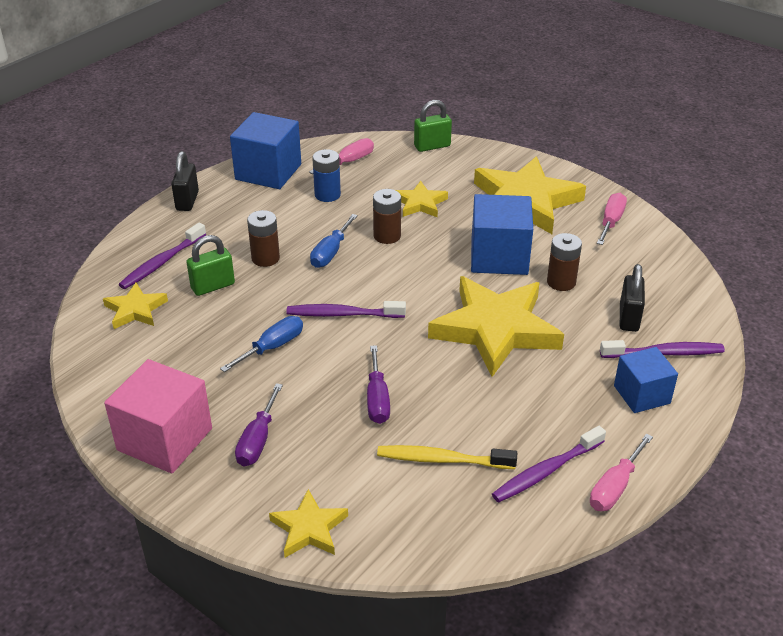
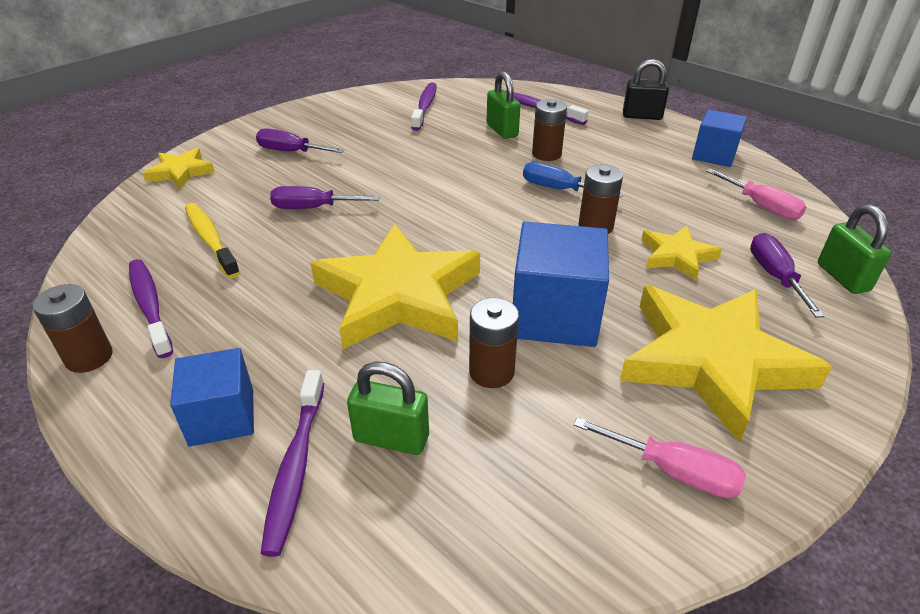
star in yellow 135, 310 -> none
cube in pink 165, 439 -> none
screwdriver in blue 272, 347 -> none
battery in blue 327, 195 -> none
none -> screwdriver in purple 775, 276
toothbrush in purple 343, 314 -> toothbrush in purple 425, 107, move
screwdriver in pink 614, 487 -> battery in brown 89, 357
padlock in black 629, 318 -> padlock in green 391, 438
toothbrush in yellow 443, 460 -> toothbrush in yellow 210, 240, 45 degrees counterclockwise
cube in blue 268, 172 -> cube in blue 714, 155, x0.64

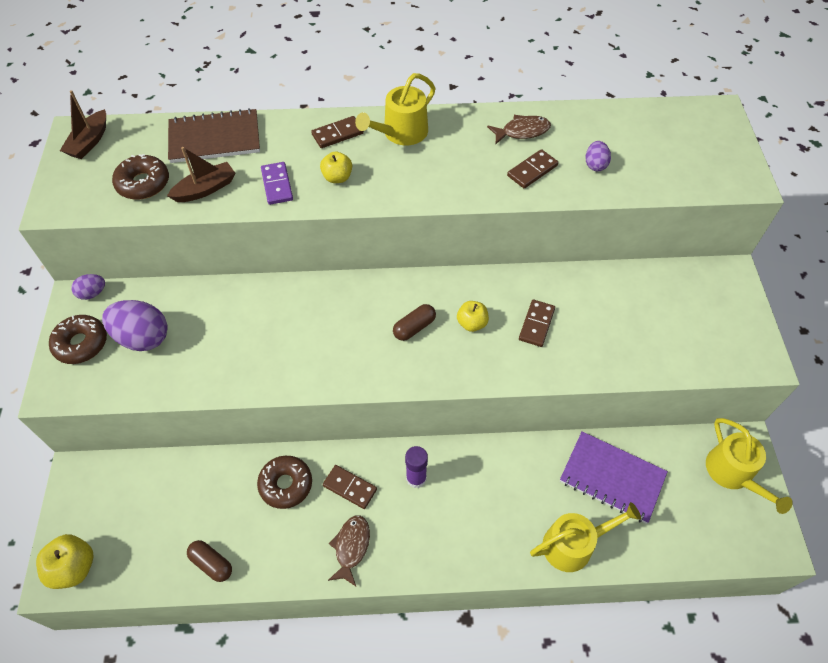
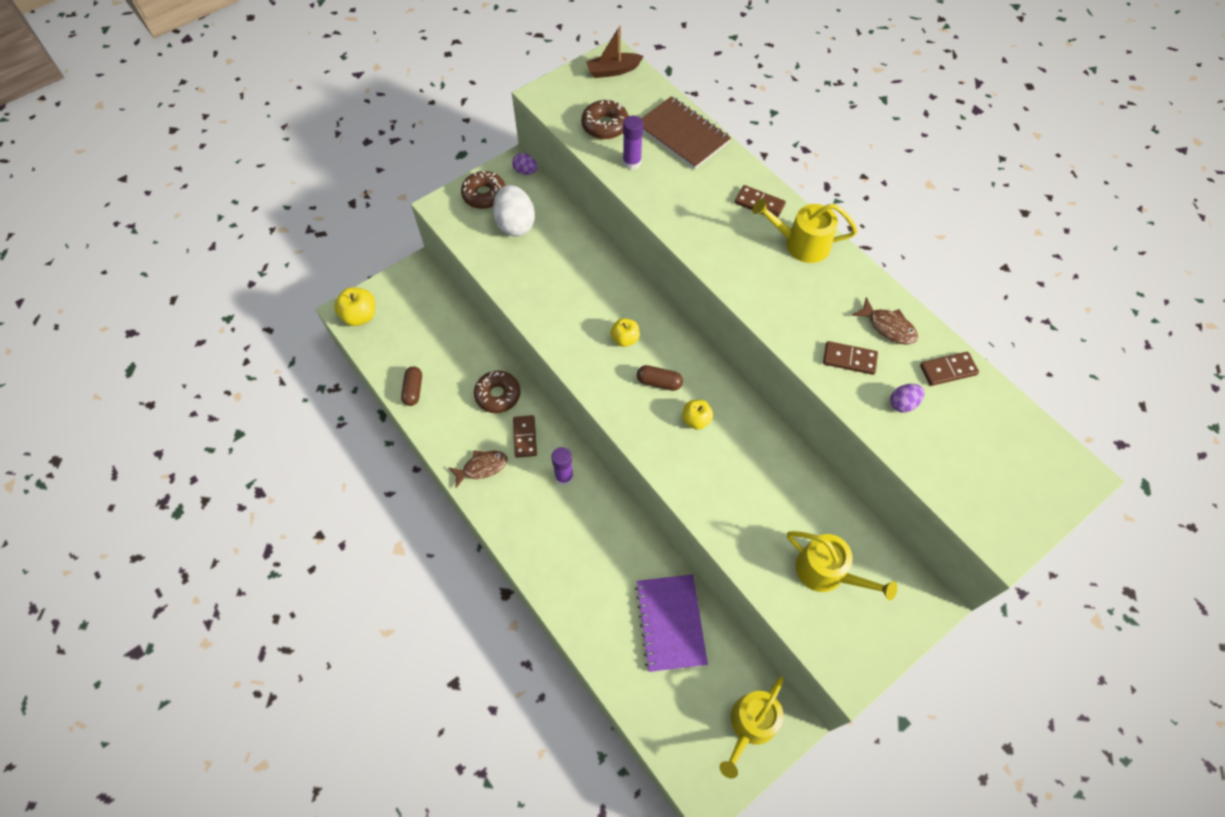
domino in purple 277, 185 -> none
apple in yellow 337, 177 -> apple in yellow 625, 339, move
domino in brown 536, 324 -> domino in brown 948, 370, move
watering can in yellow 573, 544 -> watering can in yellow 826, 572, move
boat in brown 205, 189 -> glue stick in purple 632, 162
egg in purple 143, 337 -> egg in white 515, 224

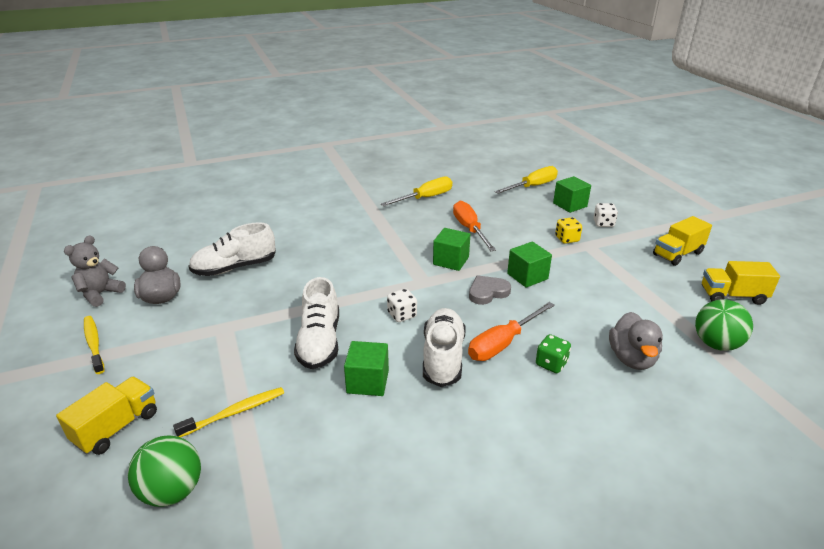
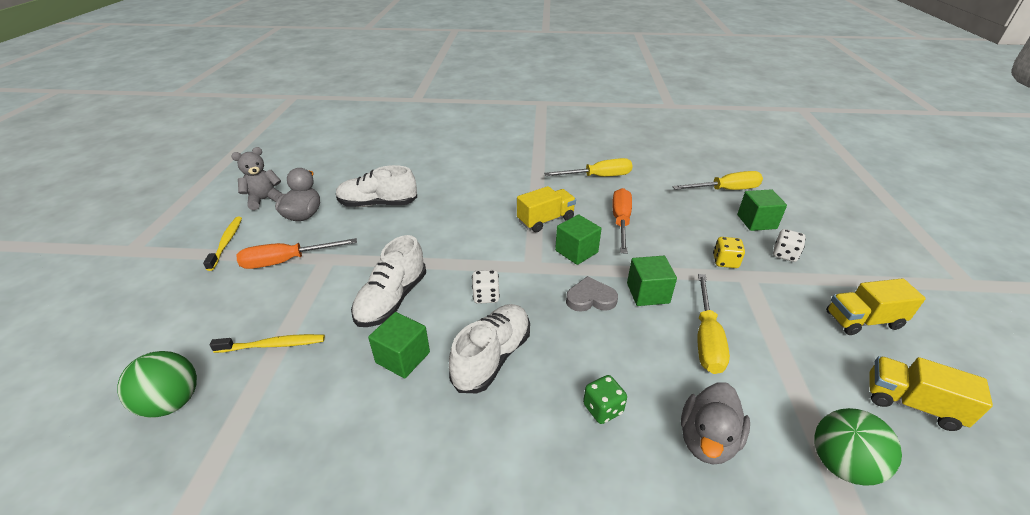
none -> screwdriver in yellow 706, 339
truck in yellow 117, 427 -> truck in yellow 545, 220, move
screwdriver in orange 502, 343 -> screwdriver in orange 286, 261, move

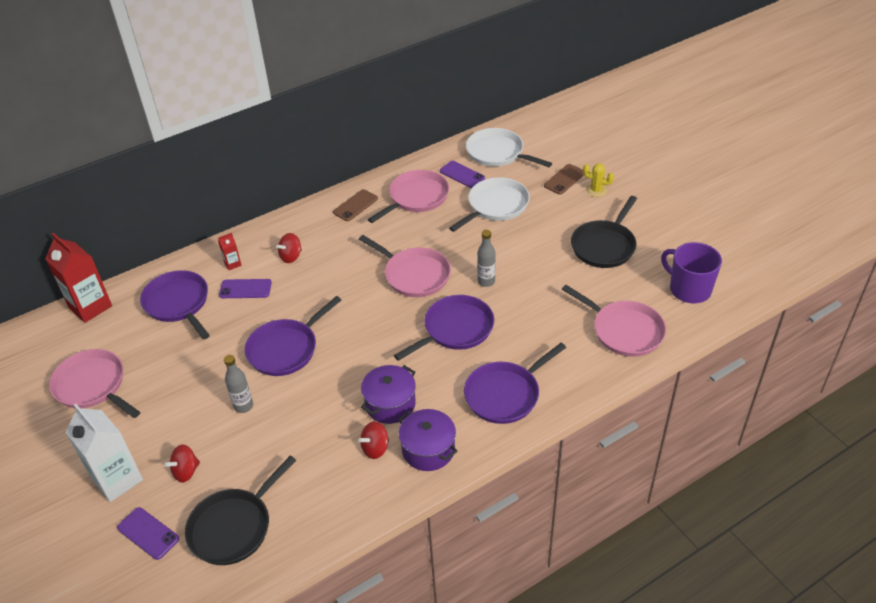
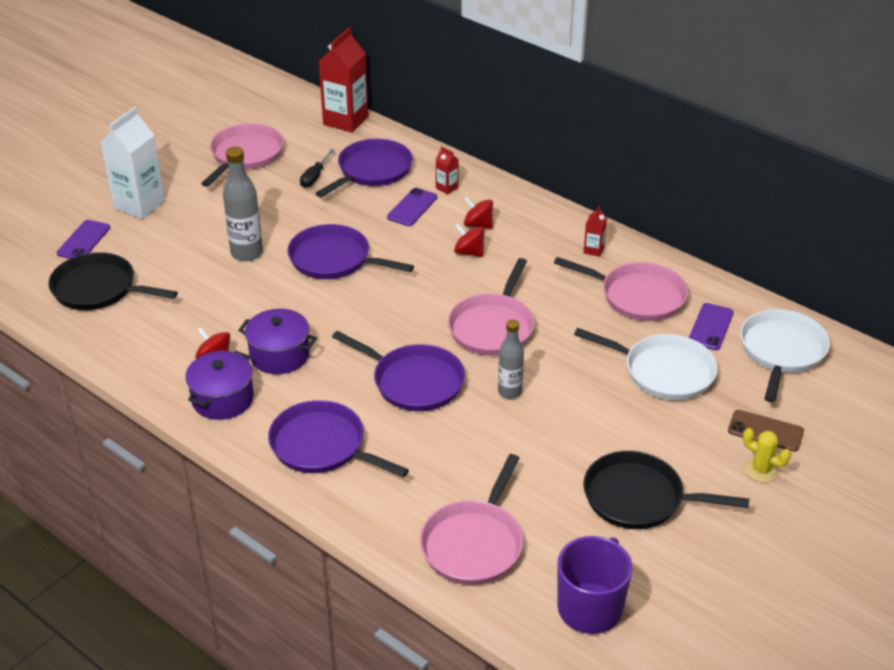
none -> screwdriver in black 315, 177
spinning top in red 186, 471 -> spinning top in red 469, 252, move
phone in brown 355, 205 -> carton in red 593, 250
phone in purple 245, 289 -> phone in purple 412, 207, 45 degrees clockwise
cactus in yellow 596, 190 -> cactus in yellow 761, 470, 60 degrees counterclockwise
bottle in grey 243, 406 -> bottle in grey 247, 253, x1.51

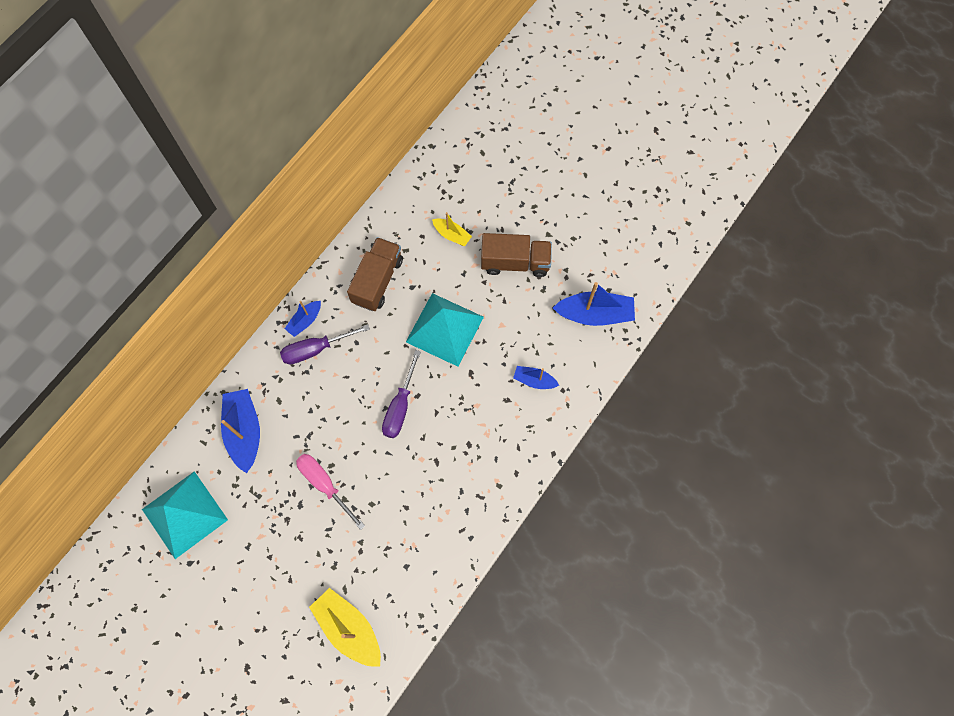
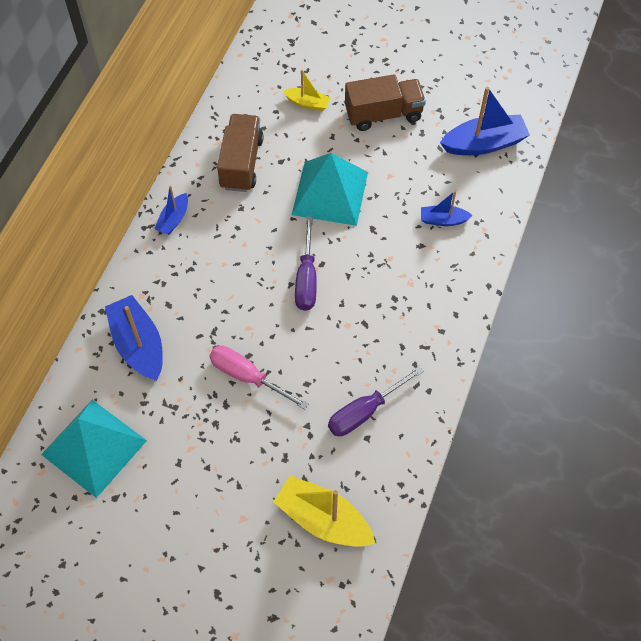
screwdriver in purple 315, 349 -> screwdriver in purple 364, 412, move

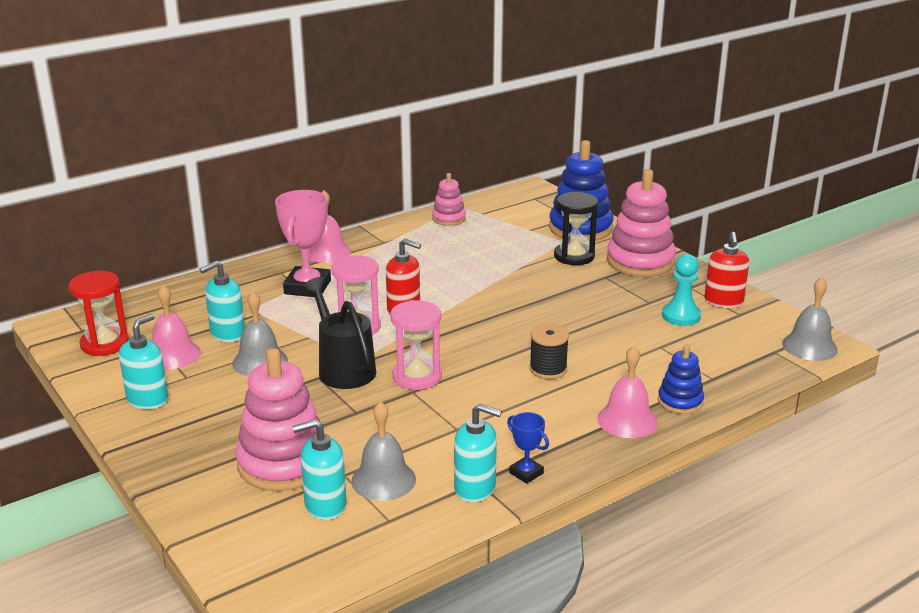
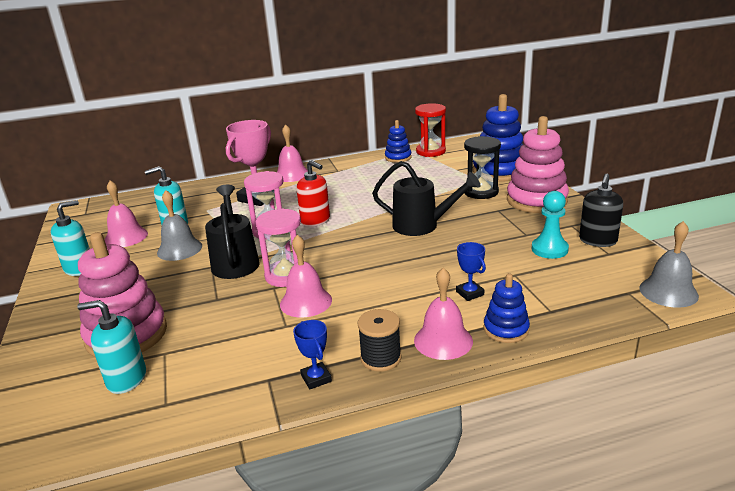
bell in grey 383, 480 -> none
soap dispenser in turquoise 475, 488 -> none
none -> bell in pink 306, 302
none -> watering can in black 422, 225
none -> trophy in blue 470, 293
hourglass in red 104, 344 -> hourglass in red 430, 151, move
spool in black 548, 369 -> spool in black 380, 358, move
stacking toy in pink 449, 219 -> stacking toy in blue 398, 157
soap dispenser in red 723, 301 -> soap dispenser in black 597, 241

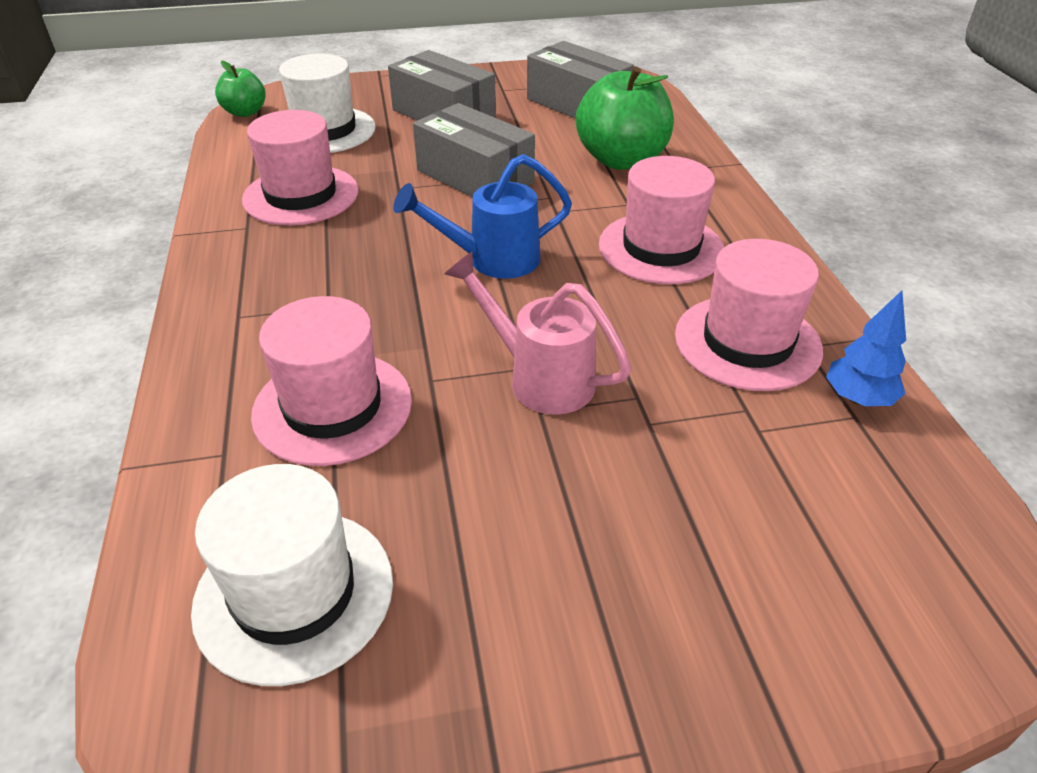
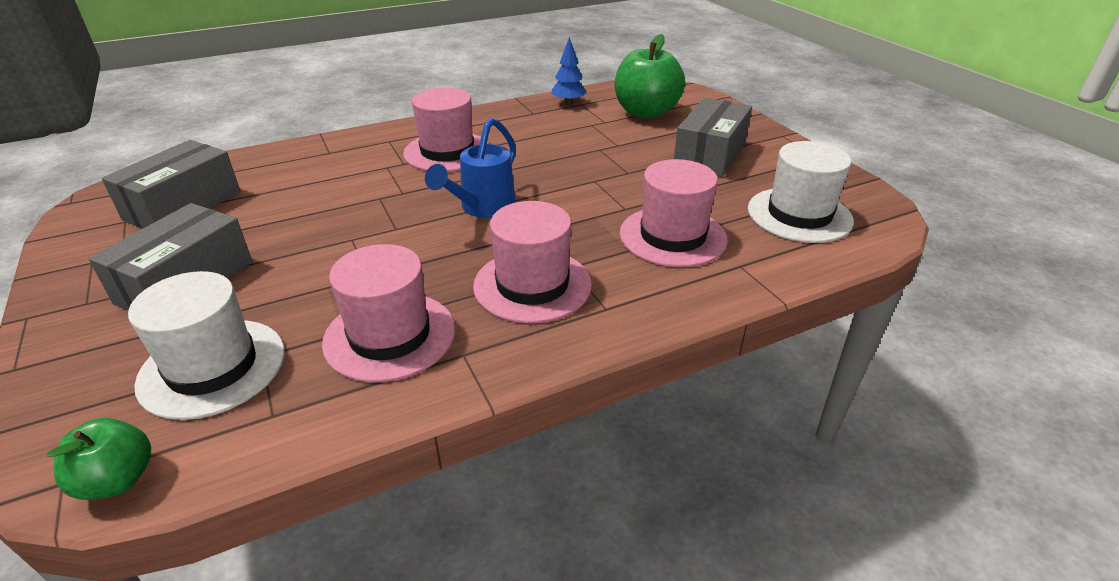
watering can in pink 539, 377 -> none
box in grey 475, 176 -> box in grey 709, 154, move
apple in green 621, 160 -> apple in green 646, 112, move
hat in pink 747, 342 -> hat in pink 532, 285, move
watering can in blue 491, 260 -> watering can in blue 482, 208, 60 degrees clockwise

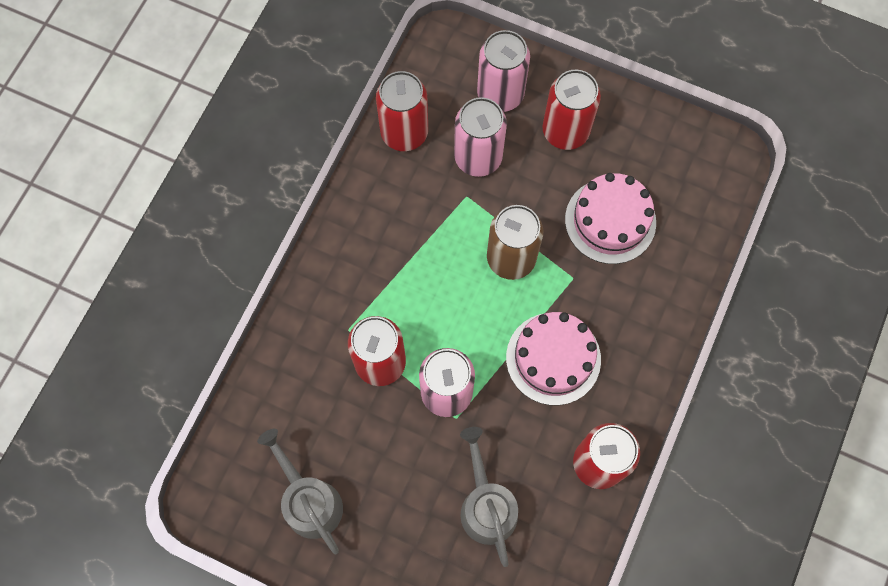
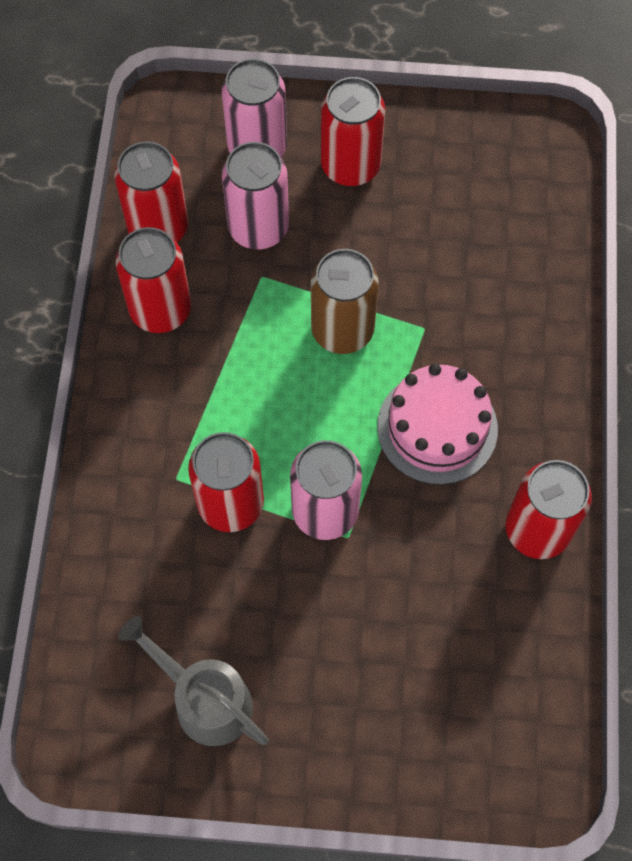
watering can in grey 486, 506 -> none
cake in pink 610, 221 -> none
none -> can in red 160, 309

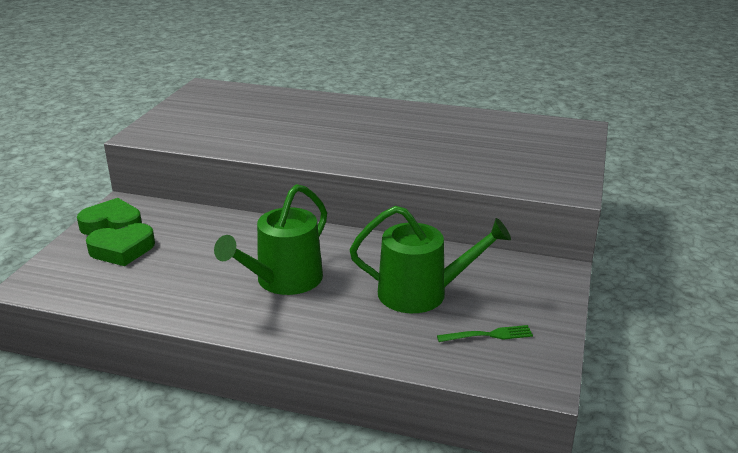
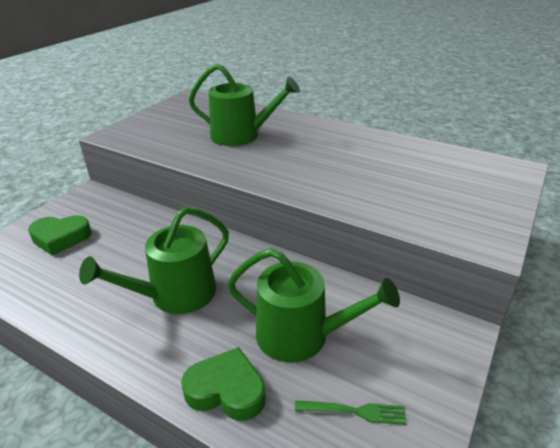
none -> watering can in green 241, 136
heart in green 112, 224 -> heart in green 226, 390, move

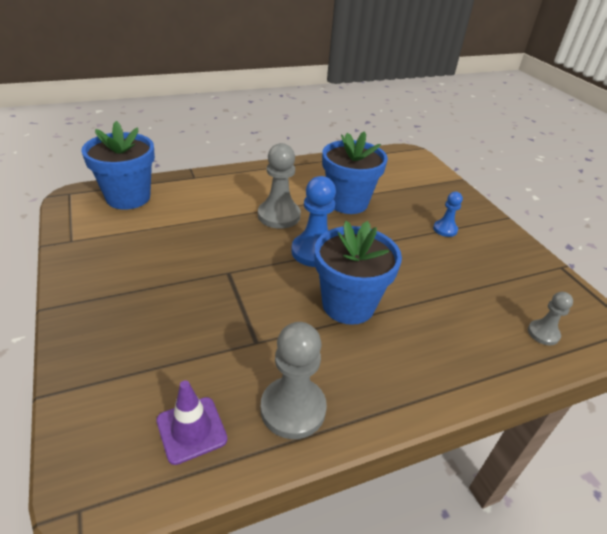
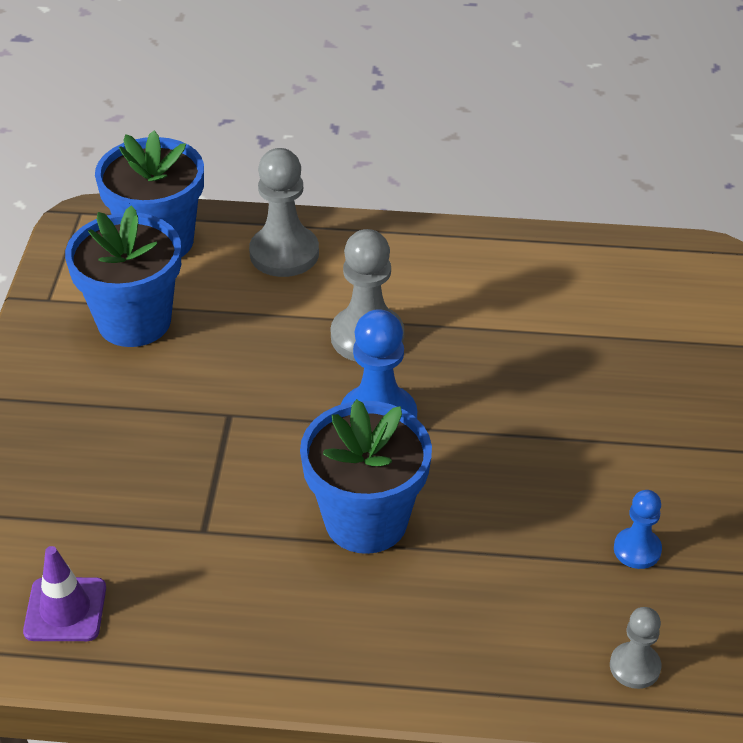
pawn in grey 293, 409 -> pawn in grey 284, 253, move
flower pot in blue 347, 202 -> flower pot in blue 134, 321, move
pawn in blue 445, 229 -> pawn in blue 637, 550, move

